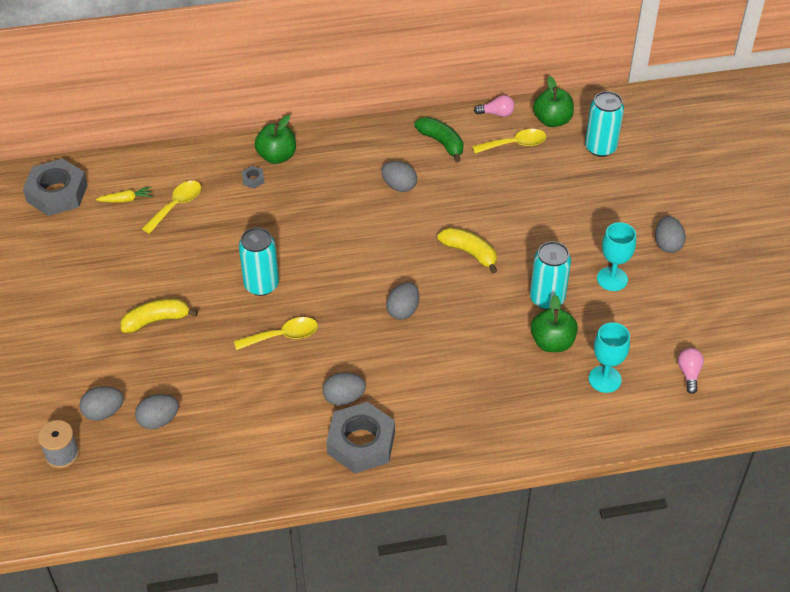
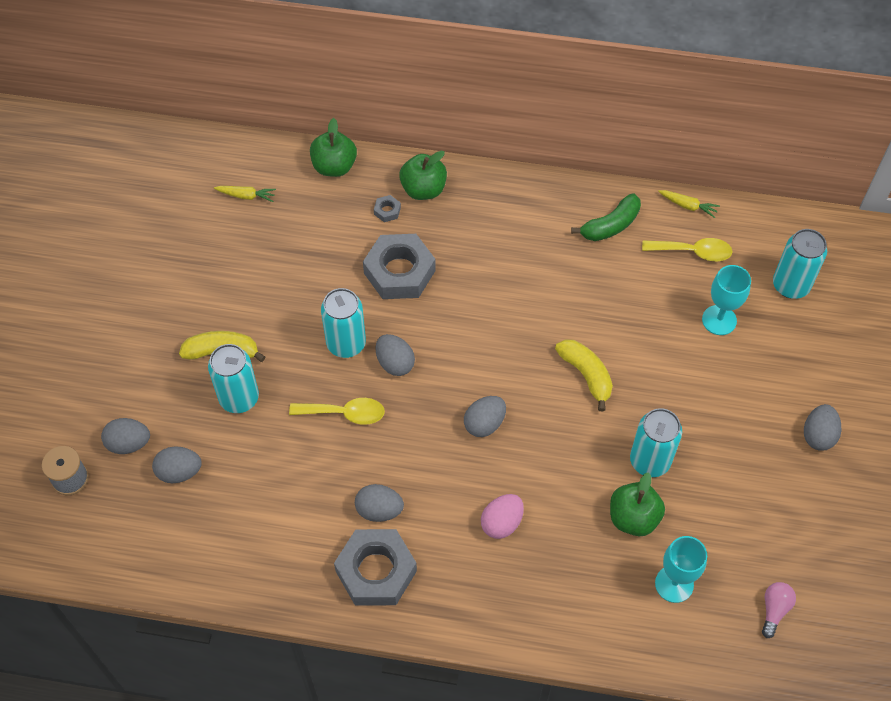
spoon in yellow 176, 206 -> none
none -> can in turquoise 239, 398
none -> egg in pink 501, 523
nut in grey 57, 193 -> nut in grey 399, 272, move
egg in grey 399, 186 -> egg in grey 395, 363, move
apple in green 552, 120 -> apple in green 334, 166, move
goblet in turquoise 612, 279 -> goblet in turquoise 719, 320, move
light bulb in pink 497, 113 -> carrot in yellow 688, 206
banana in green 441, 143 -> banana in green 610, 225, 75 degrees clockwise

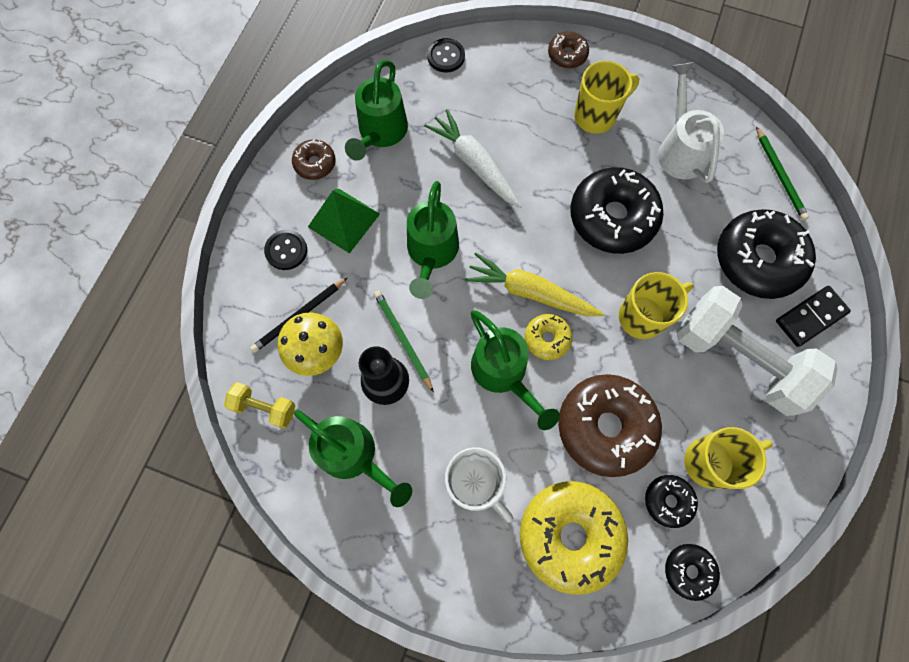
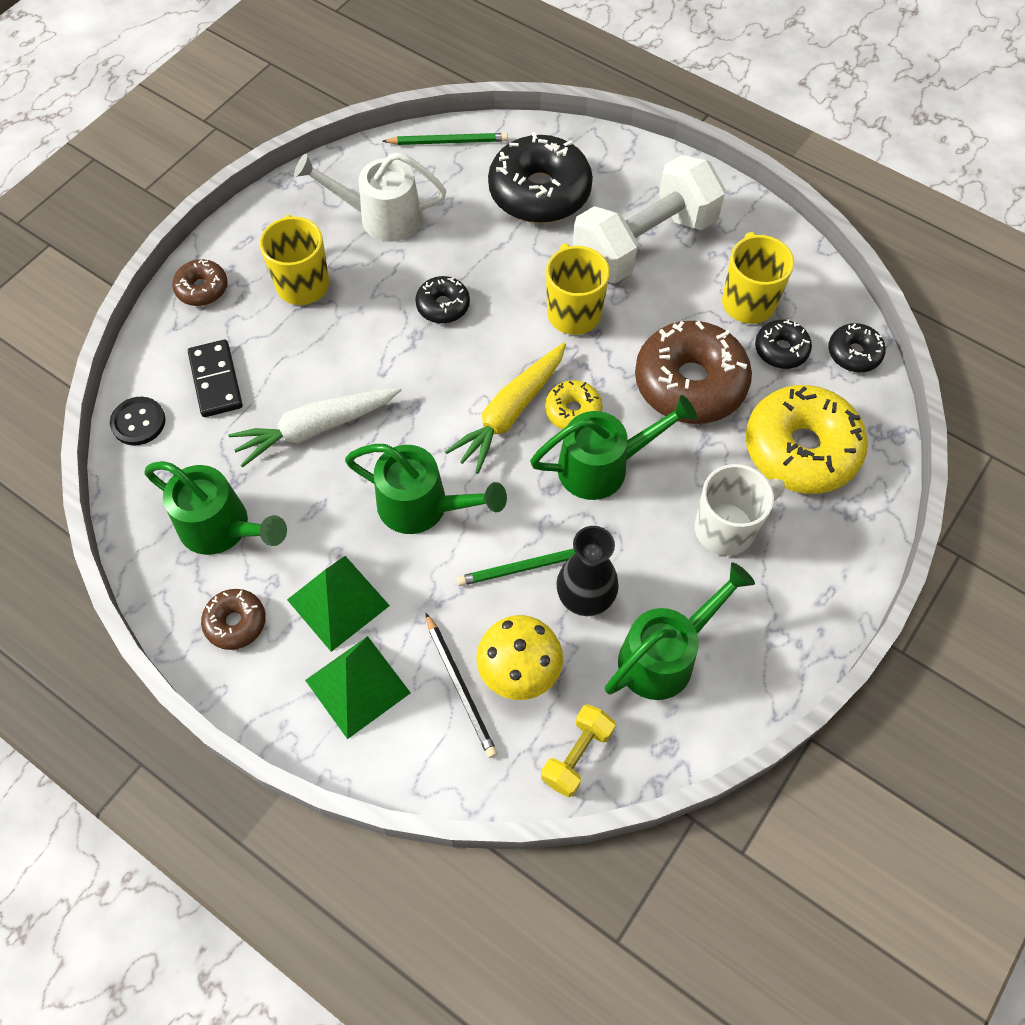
domino in black 810, 317 -> domino in black 216, 380, move
button in black 286, 250 -> pyramid in green 357, 686
donut in black 612, 217 -> donut in black 443, 305, x0.49

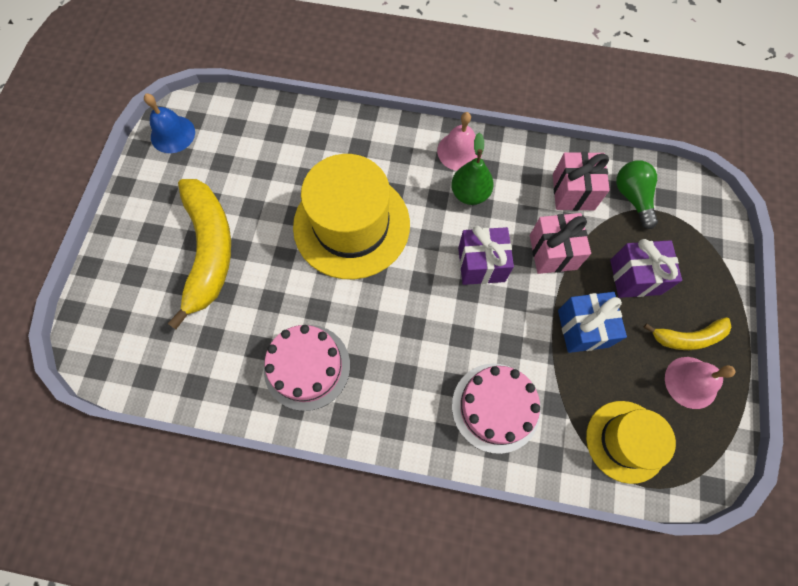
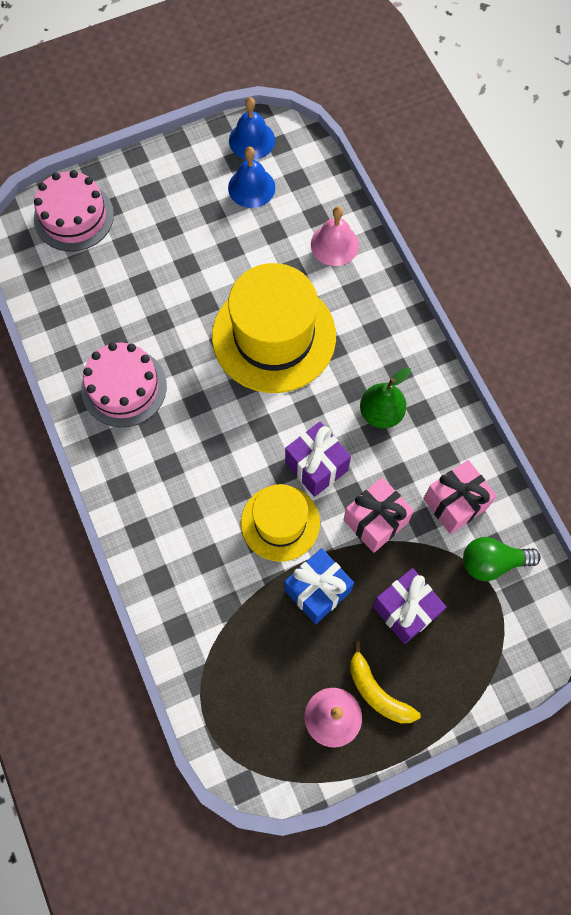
banana in yellow 209, 251 -> none
none -> bell in blue 251, 187
bell in pink 459, 151 -> bell in pink 334, 244, move
cake in pink 495, 407 -> cake in pink 74, 216, move
hat in yellow 625, 441 -> hat in yellow 280, 522, move
light bulb in green 632, 197 -> light bulb in green 492, 562, 135 degrees counterclockwise

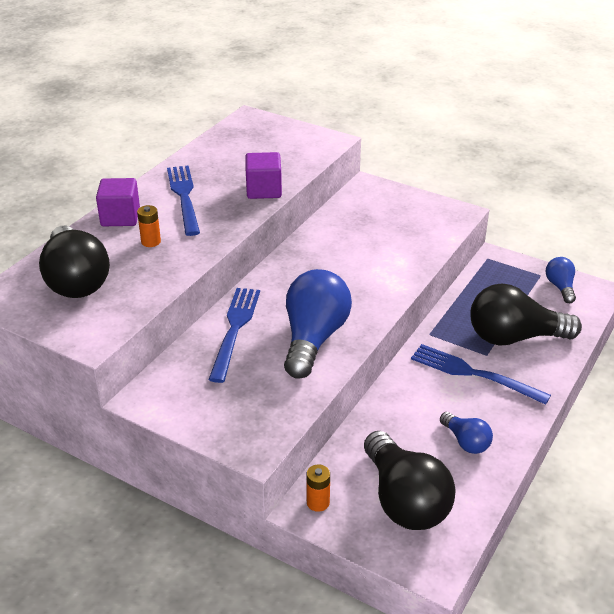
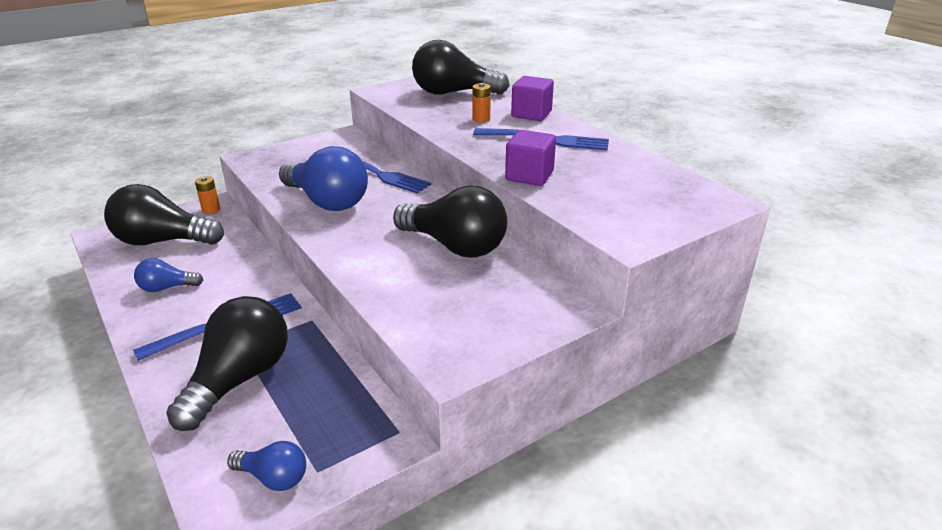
none -> light bulb in black 455, 246

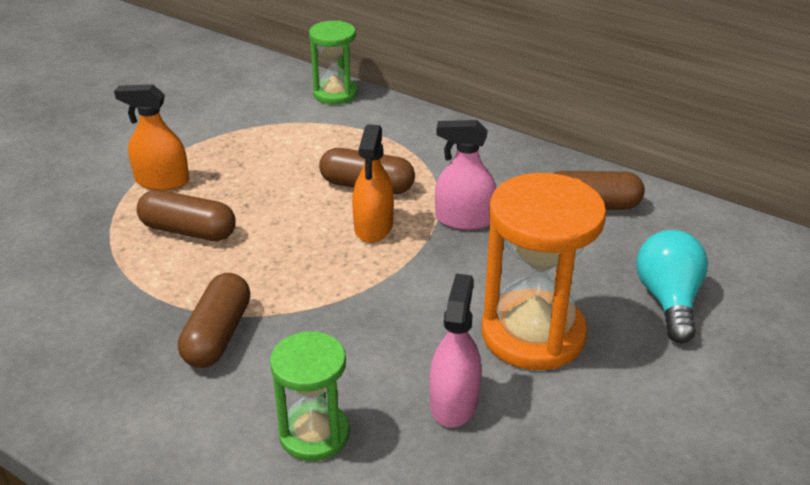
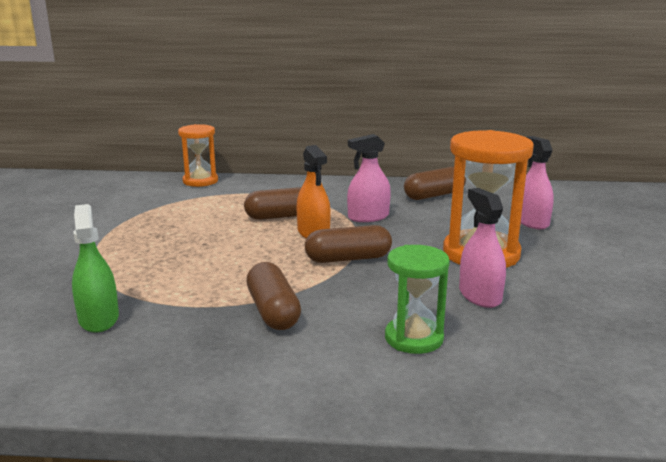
spray bottle in orange 162, 181 -> none
none -> spray bottle in green 98, 319
capsule in brown 188, 231 -> capsule in brown 348, 259, move
light bulb in turquoise 668, 300 -> spray bottle in pink 531, 222
hourglass in green 335, 93 -> hourglass in orange 200, 181

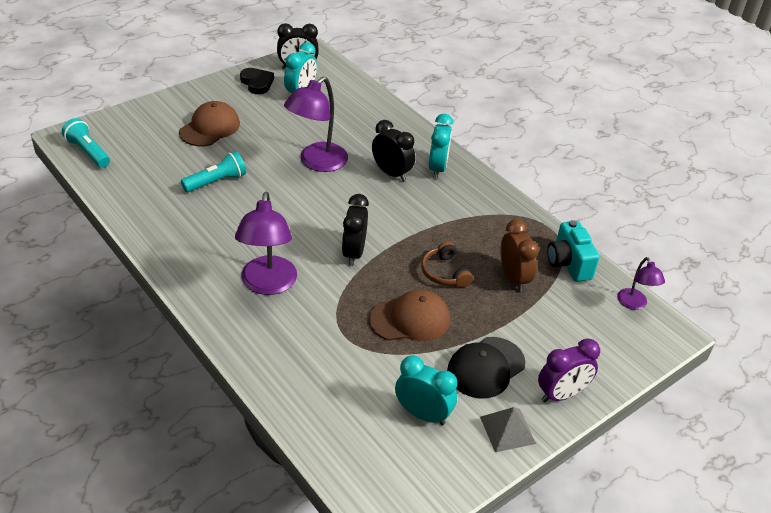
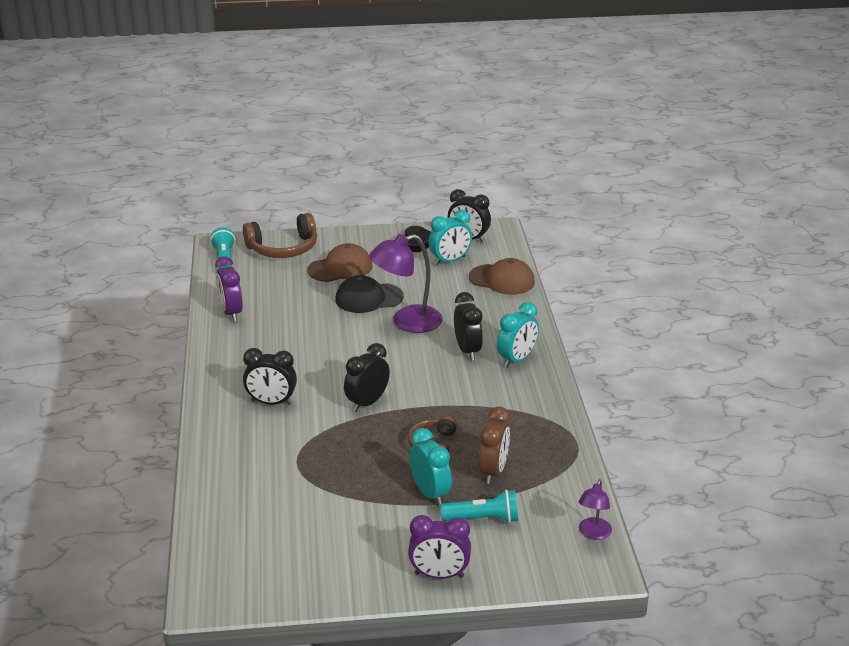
pyramid in grey 507, 430 -> none
camera in turquoise 568, 263 -> none
none -> clock in purple 231, 313
none -> headphones in brown 283, 248
flashlight in turquoise 216, 182 -> flashlight in turquoise 483, 519, move
cap in brown 410, 319 -> cap in brown 502, 280, move
clock in turquoise 422, 414 -> clock in turquoise 430, 493, move
cap in black 486, 367 -> cap in black 368, 298, move
lamp in purple 267, 285 -> clock in black 271, 402

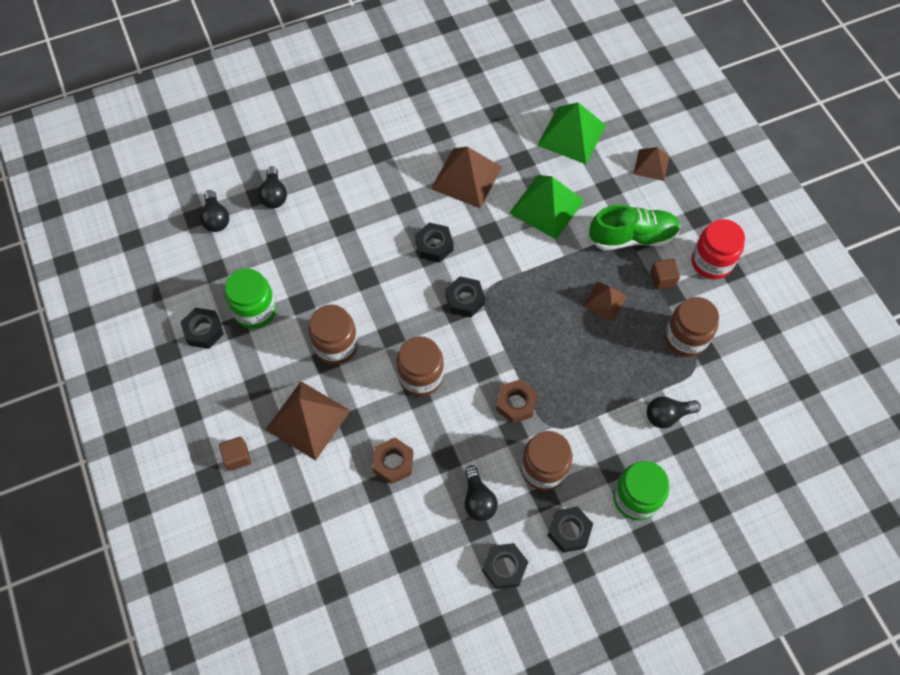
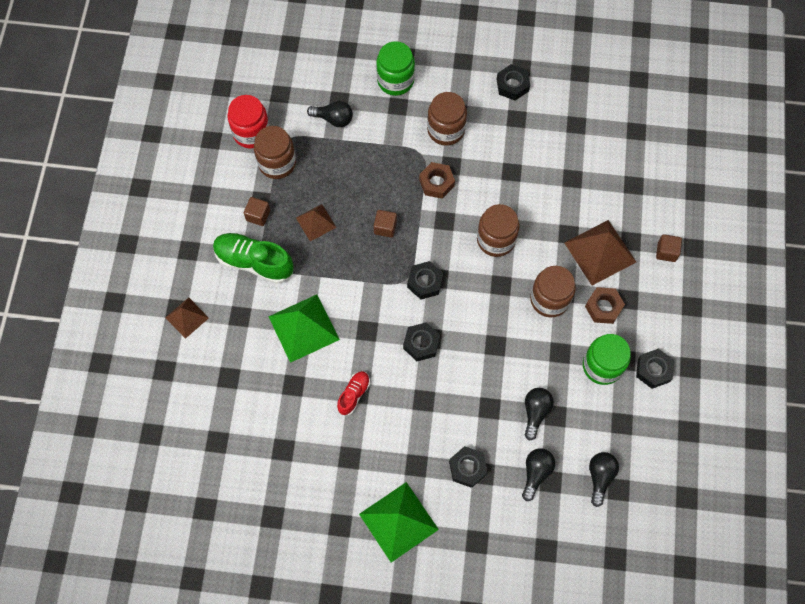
none -> cube in brown 385, 227
nut in brown 393, 463 -> nut in brown 603, 307, move
light bulb in black 478, 500 -> light bulb in black 535, 412, move
pyramid in green 571, 135 -> pyramid in green 398, 521, move
nut in black 569, 531 -> nut in black 467, 468, move
jar in red 711, 262 -> jar in red 251, 133, move
pyramid in brown 466, 177 -> shoe in red 353, 394

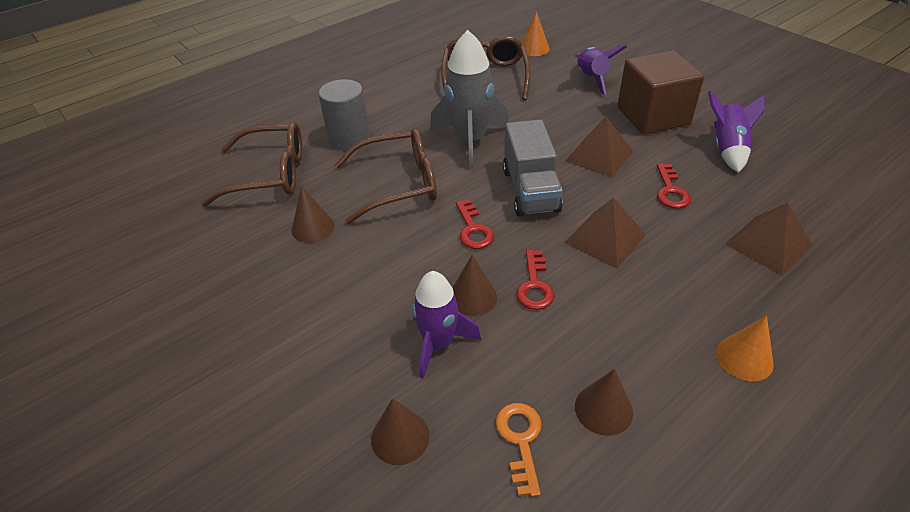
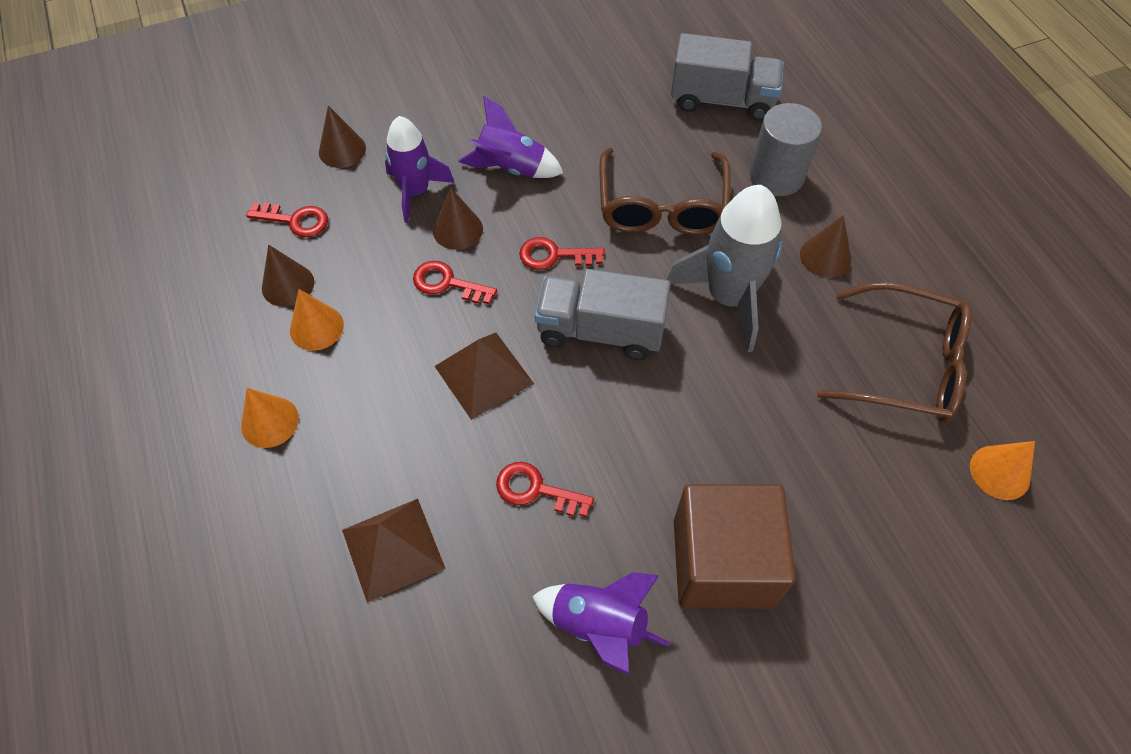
pyramid in brown 599, 156 -> none
none -> cone in orange 316, 327
cone in brown 313, 227 -> cone in brown 825, 257, move
rocket in purple 591, 79 -> rocket in purple 511, 168, move
glasses in brown 270, 174 -> truck in grey 722, 100
key in orange 520, 441 -> key in red 295, 220

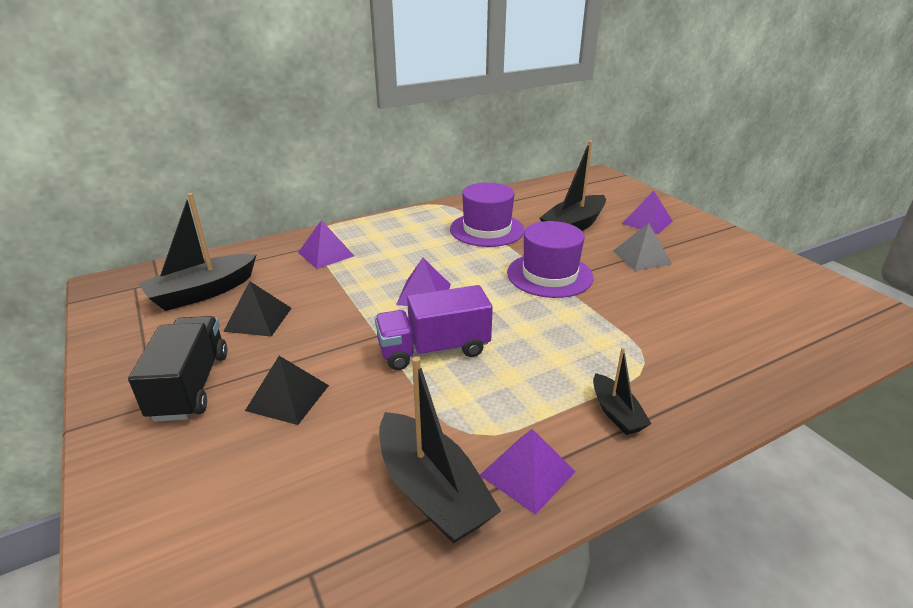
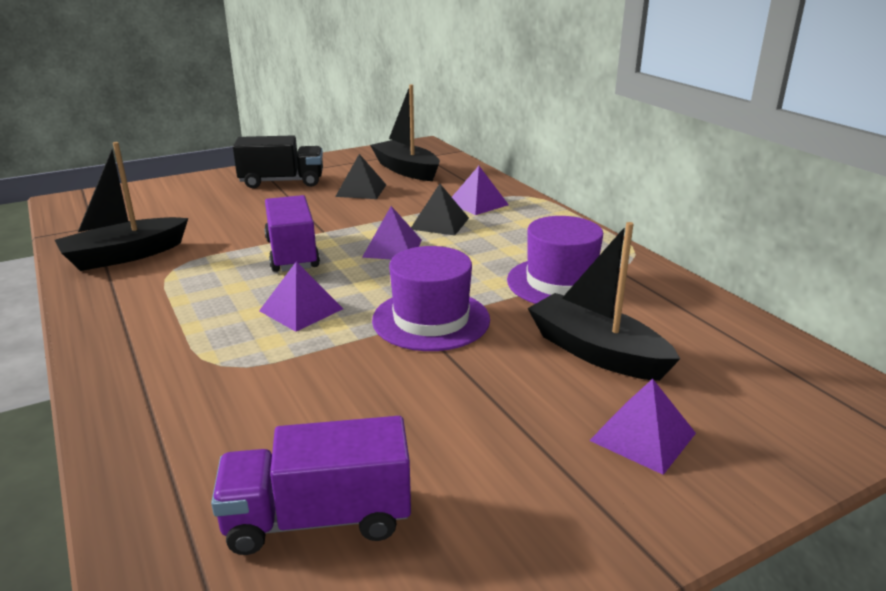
boat in black 616, 413 -> none
pyramid in grey 641, 257 -> none
none -> truck in purple 318, 519
pyramid in black 288, 397 -> pyramid in black 439, 223, move
pyramid in purple 527, 473 -> pyramid in purple 301, 310, move

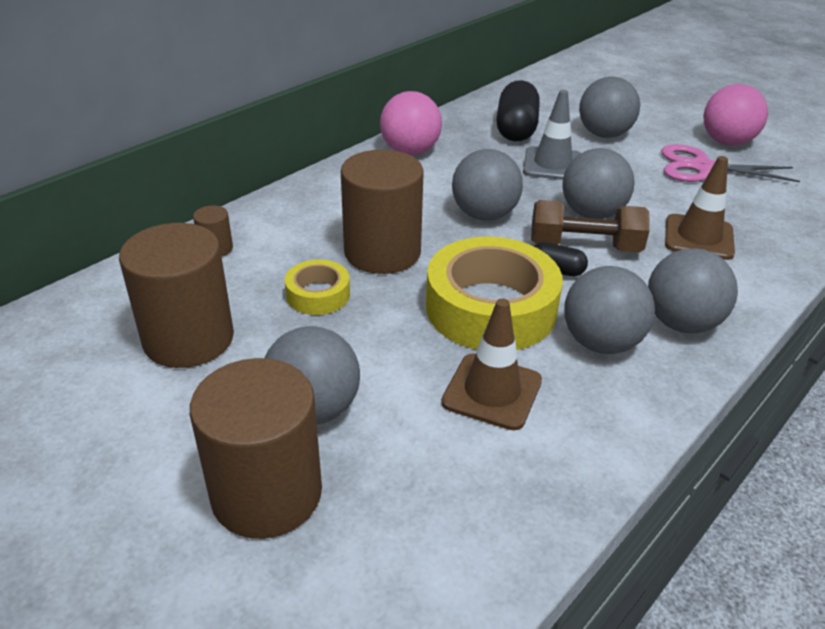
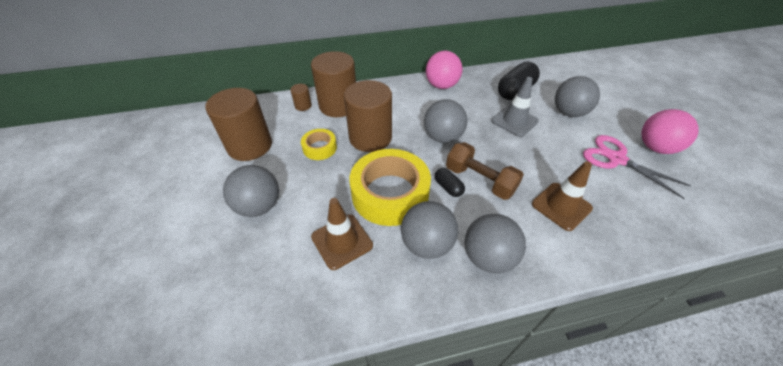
ball in grey 592, 214 -> none
cylinder in brown 267, 493 -> cylinder in brown 338, 105, move

